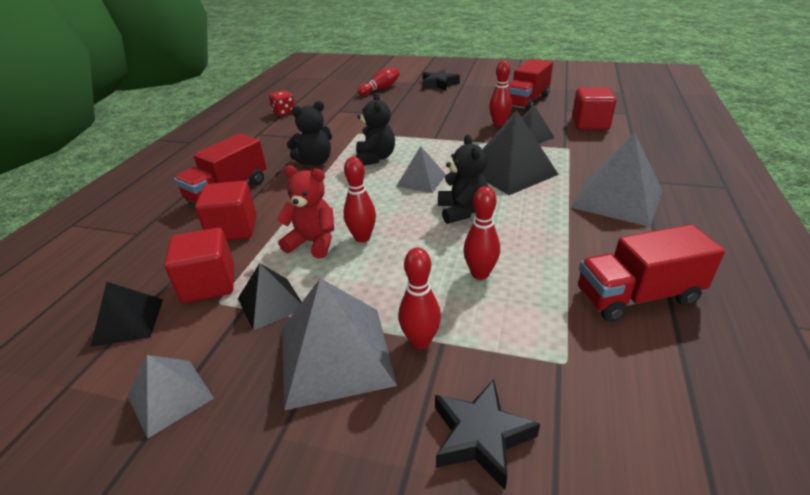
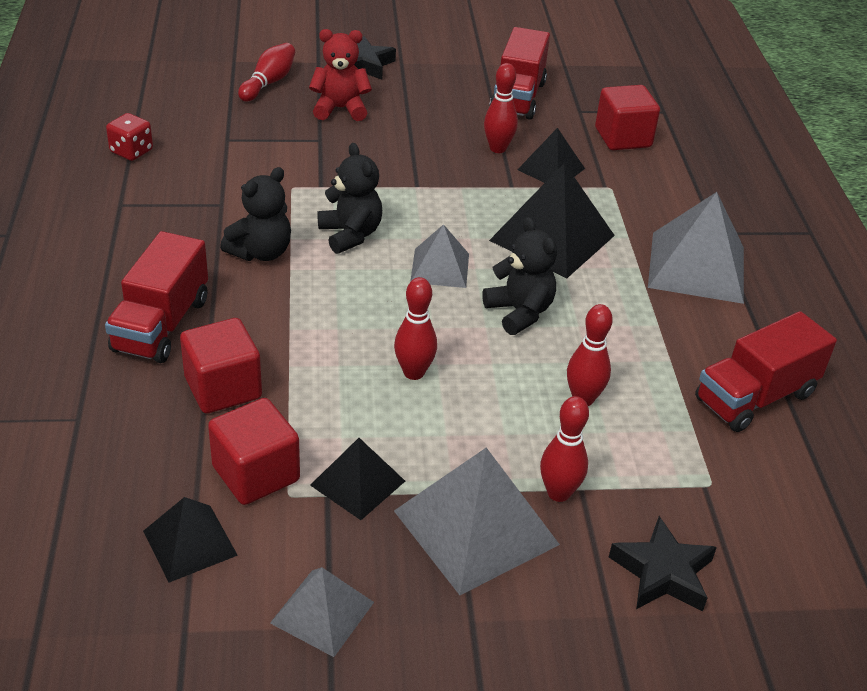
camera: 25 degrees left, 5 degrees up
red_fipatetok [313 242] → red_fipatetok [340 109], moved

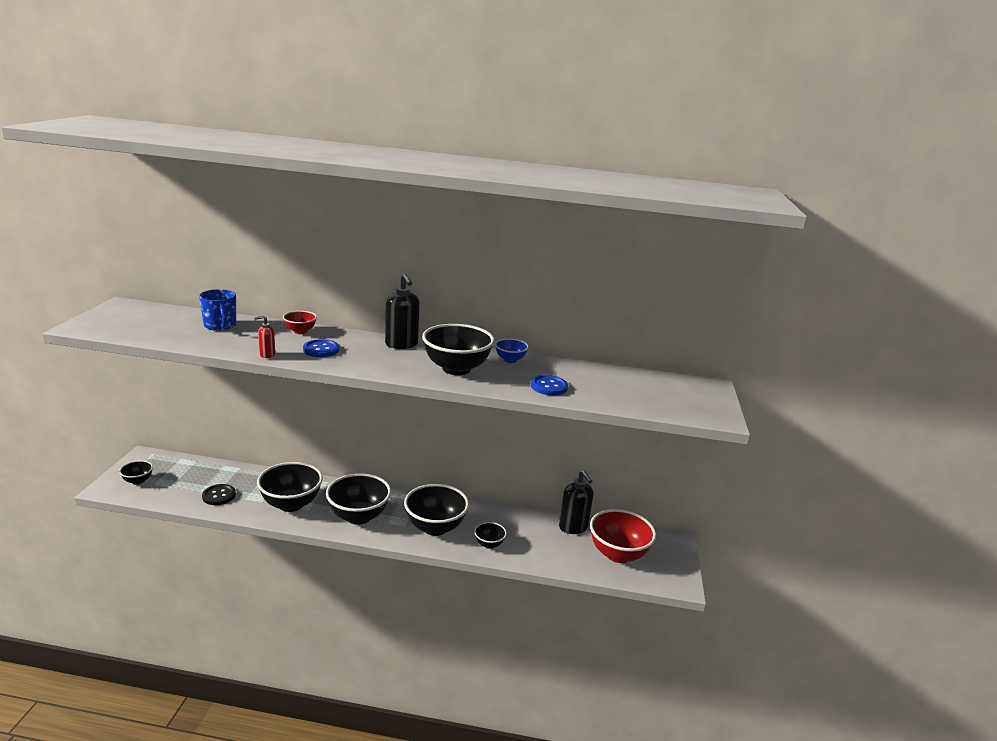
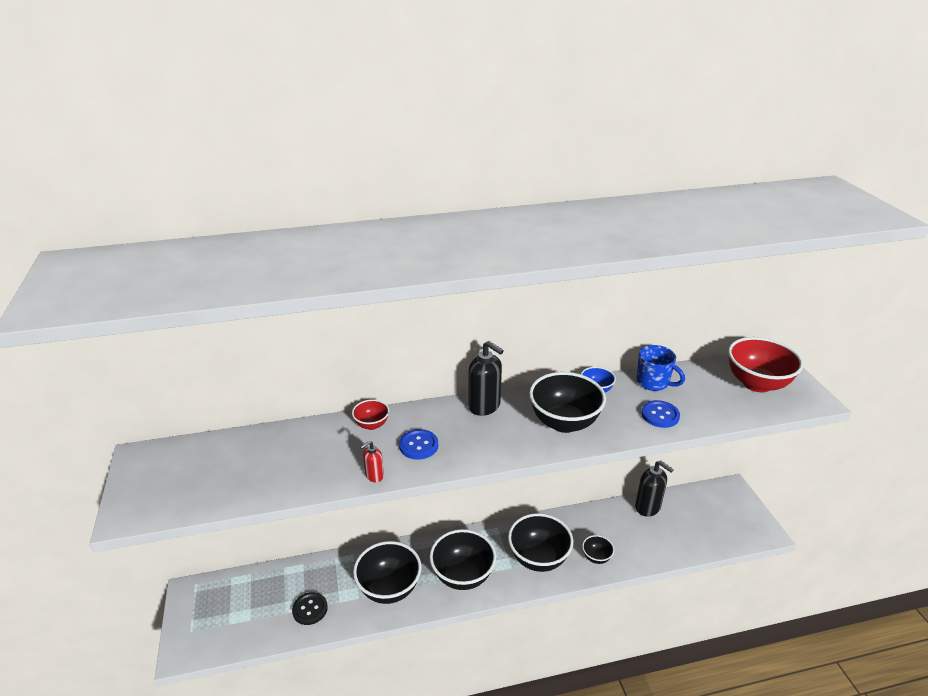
camera: 20 degrees left, 10 degrees up
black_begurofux [138 481] → -
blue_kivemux [220 326] → blue_kivemux [653 382], moved
red_begurofux [618 554] → red_begurofux [756 383], moved

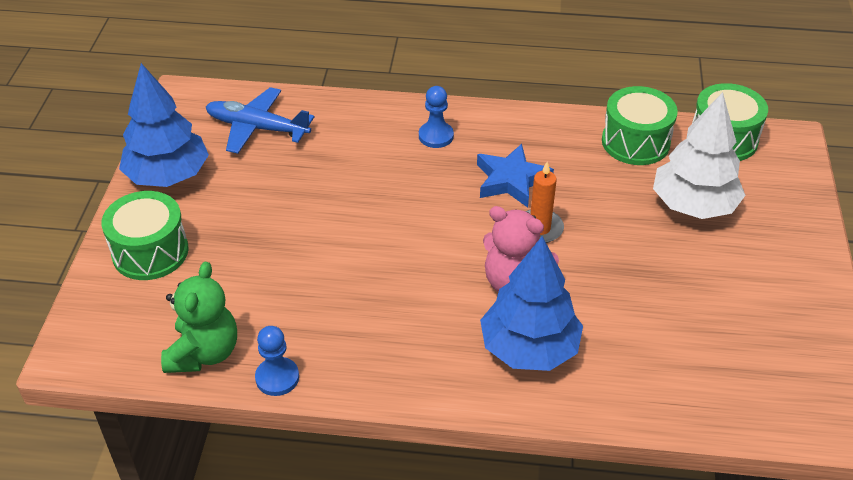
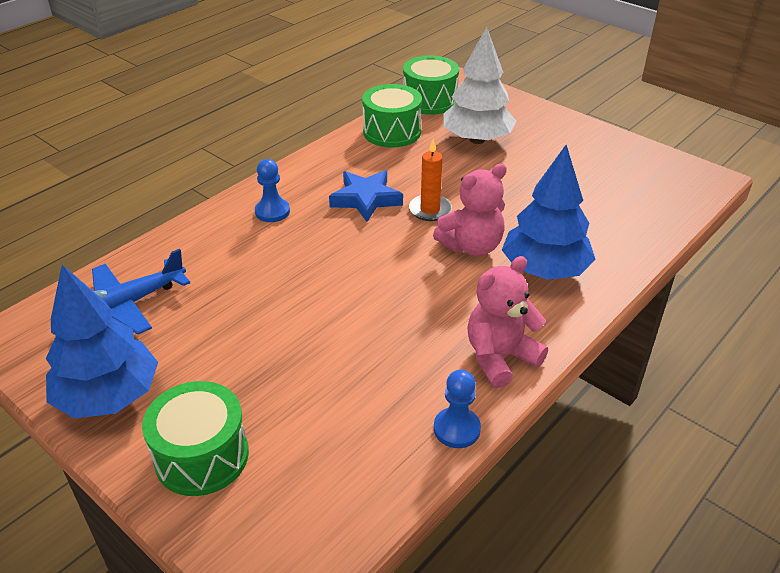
camera: 55 degrees left, 5 degrees down
green_fipatetok [204 353] → -
- → pink_fipatetok [500 357]

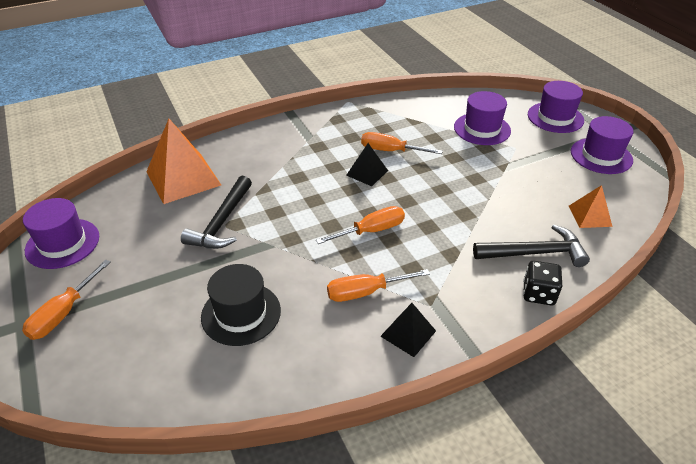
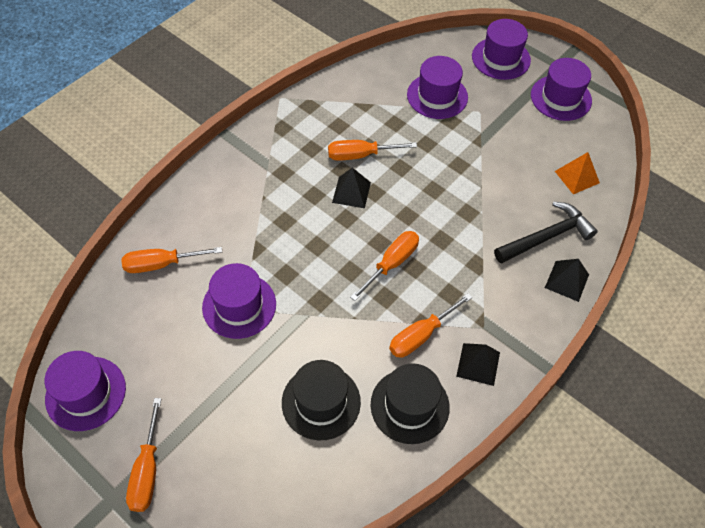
camera: 25 degrees left, 15 degrees up
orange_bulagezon [183 178] → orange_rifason [161 264]
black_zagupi [222 222] → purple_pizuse [239 305]
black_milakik [538 294] → black_bulagezon [566 281]
- → black_pizuse [409 406]

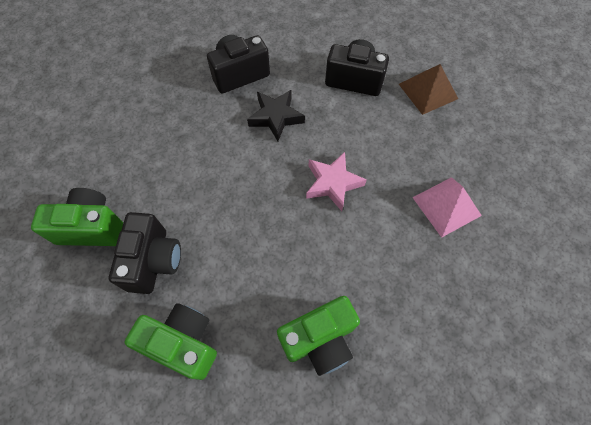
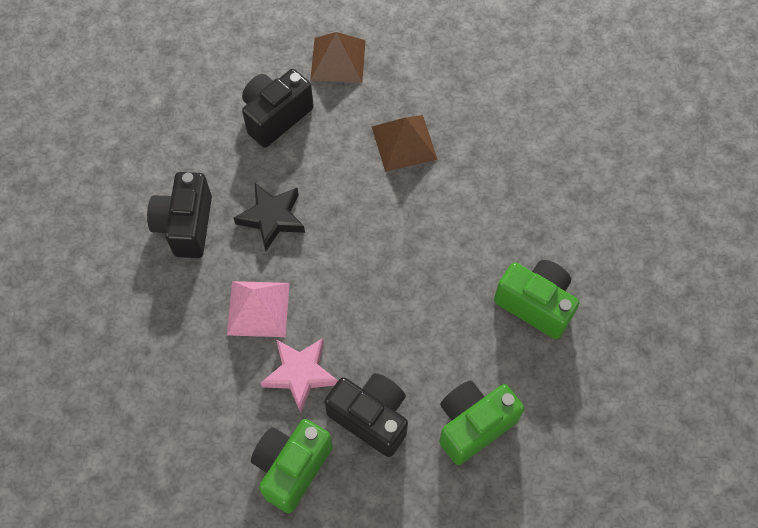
camera: 60 degrees left, 0 degrees up
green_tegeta [319 339] → green_tegeta [535 304], 60 degrees counterclockwise
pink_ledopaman [332 183] → pink_ledopaman [300 374], moved
pink_bulagezon [446 206] → pink_bulagezon [258 309], moved
- → brown_bulagezon [404 143]

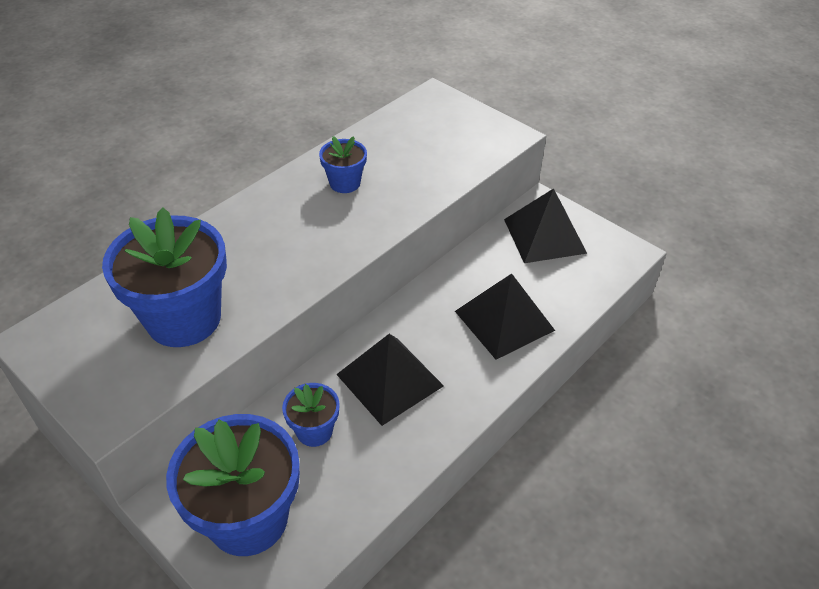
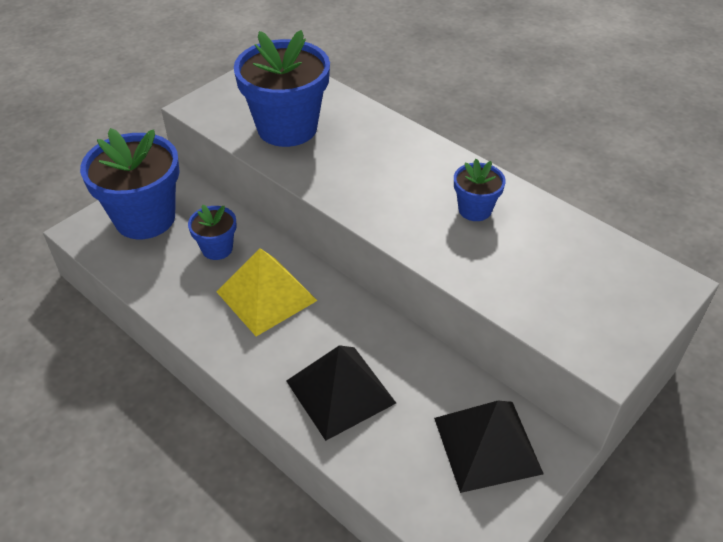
camera: 90 degrees right, 0 degrees up
black_bulagezon [390 380] → yellow_bulagezon [266 296]

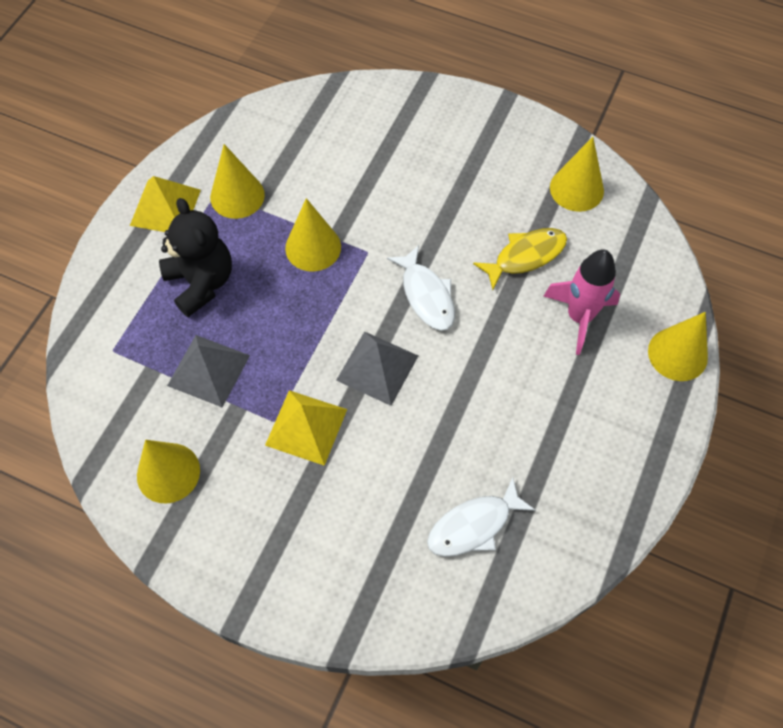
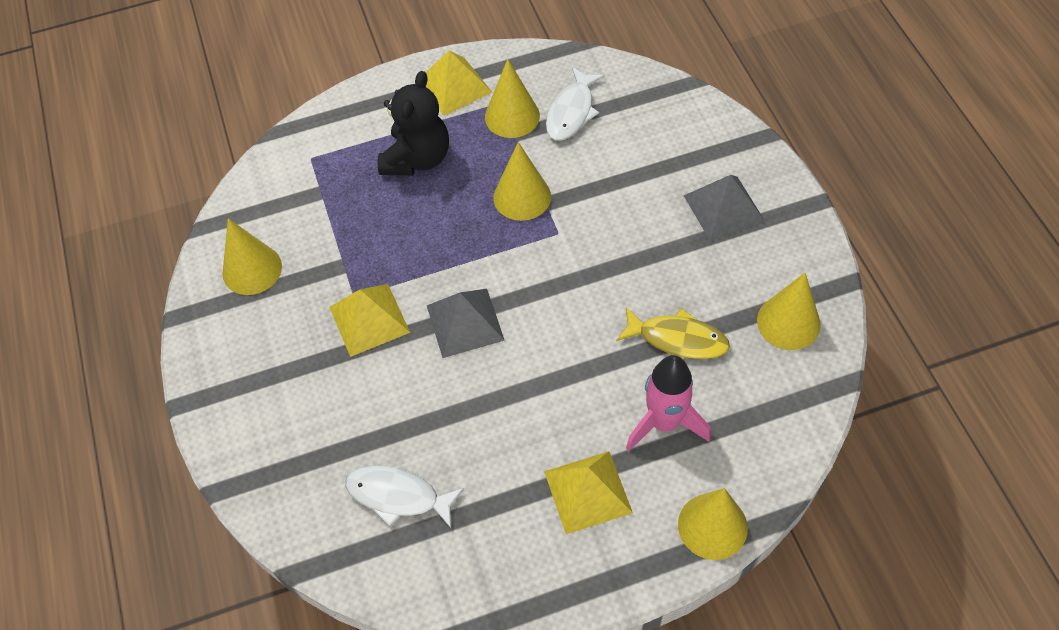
camera: 50 degrees right, 5 degrees down
grey_bulagezon [208 370] → grey_bulagezon [724 208], moved
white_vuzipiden [426 295] → white_vuzipiden [571 112], moved
- → yellow_bulagezon [588 492]

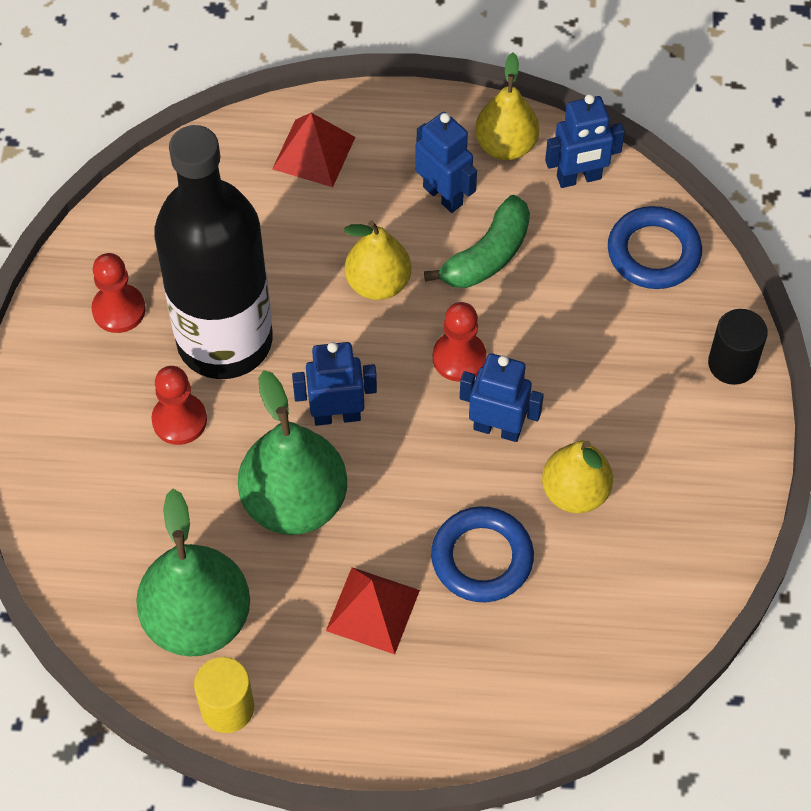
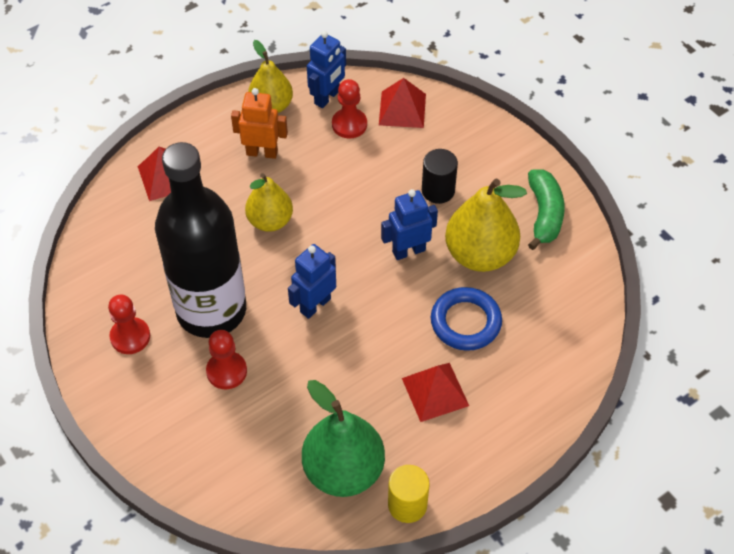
camera: 40 degrees left, 5 degrees down
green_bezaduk [295 502] → -
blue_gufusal [443 195] → orange_gufusal [262 152]
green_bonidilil [487 255] → green_bonidilil [544 214], moved
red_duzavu [459 358] → red_duzavu [349 124], moved
yellow_bezaduk [575 492] → yellow_bezaduk [480 254], x1.53
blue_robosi [653 252] → red_bulagezon [402 109]
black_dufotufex [732 364] → black_dufotufex [438 190], moved

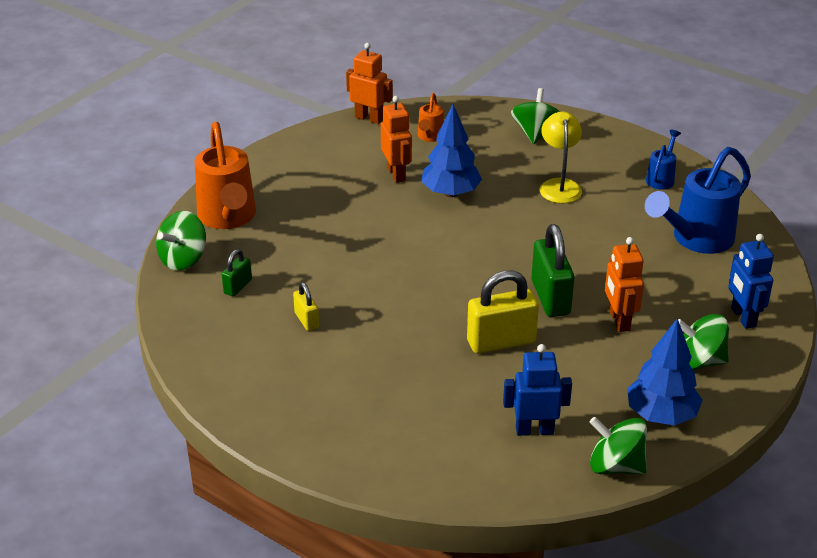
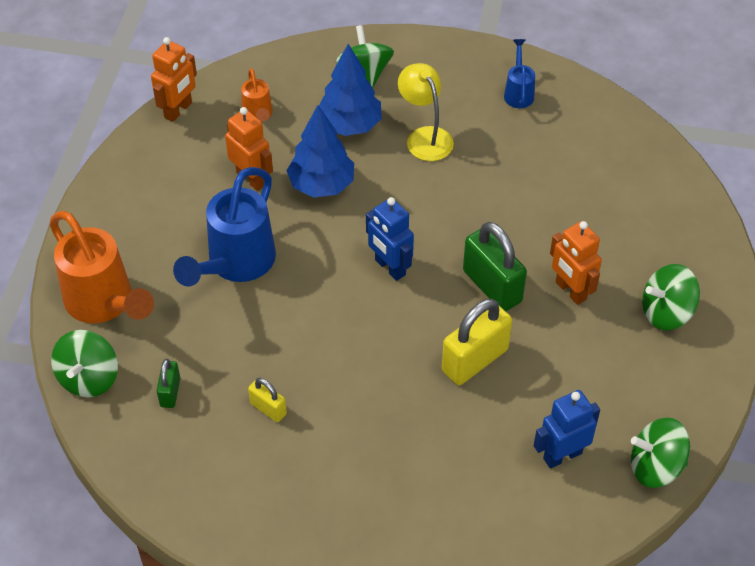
camera: 25 degrees left, 15 degrees up
orange_gufusal [369 118] → orange_gufusal [178 110], 120 degrees clockwise
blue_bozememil [661 415] → blue_bozememil [350 125], moved
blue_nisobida [695 240] → blue_nisobida [235 265], moved
blue_gufusal [743 317] → blue_gufusal [389 267], moved

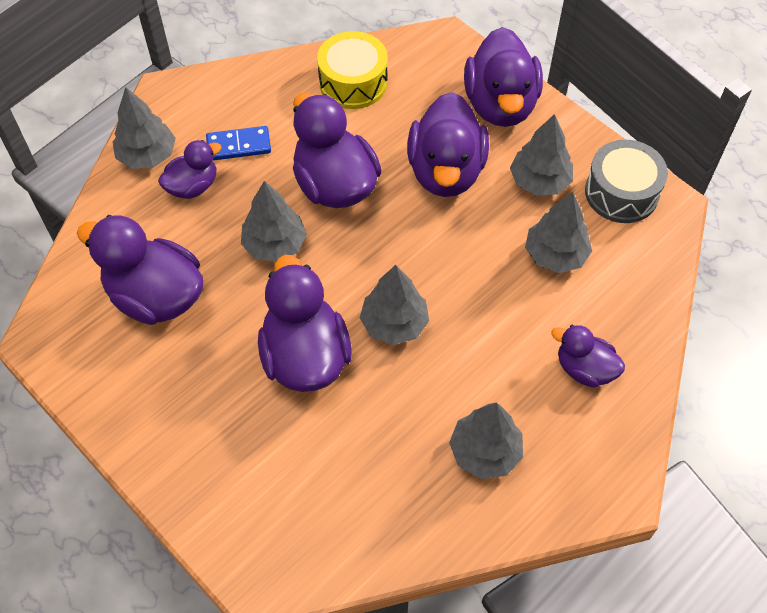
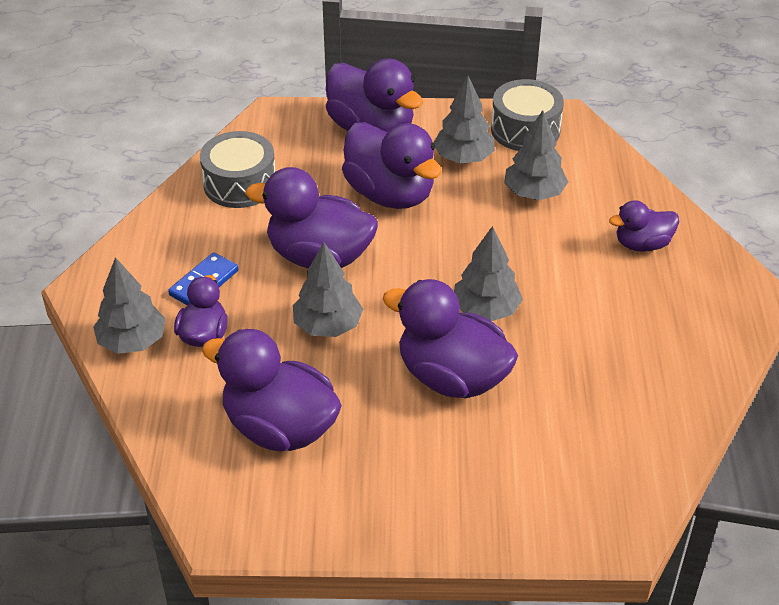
camera: 45 degrees left, 15 degrees down
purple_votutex [155 296] → purple_votutex [279 428], 45 degrees clockwise
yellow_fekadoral [353 82] → grey_fekadoral [240 184]
grey_bozememil [485 452] → -

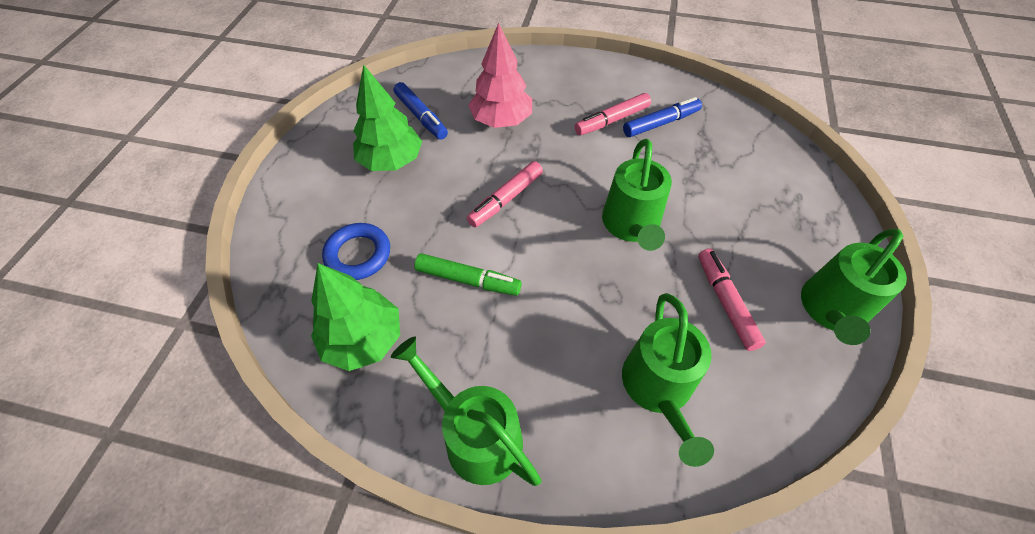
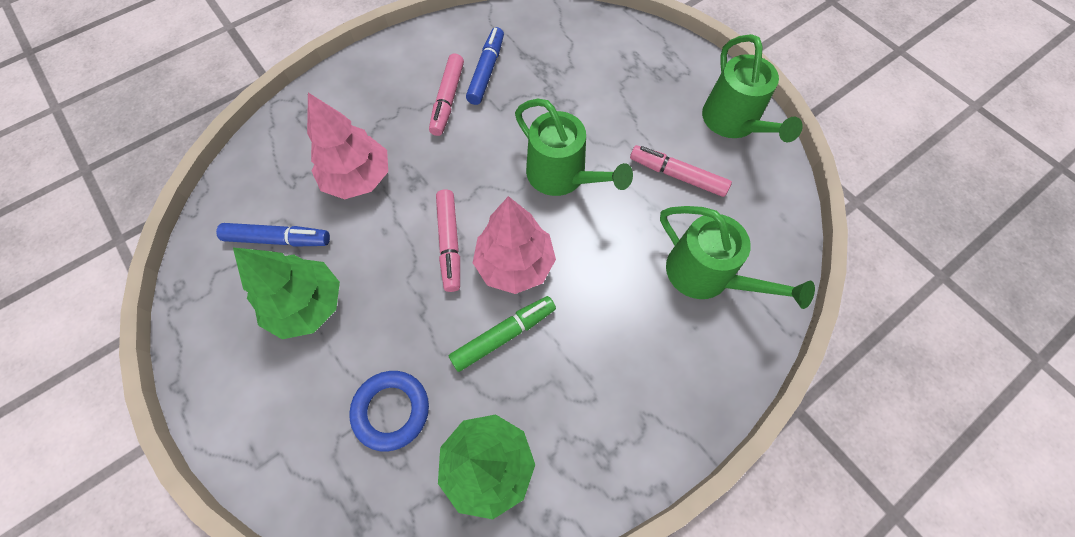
camera: 50 degrees left, 10 degrees up
green_nisobida [476 436] → -
- → pink_bozememil [515 264]

